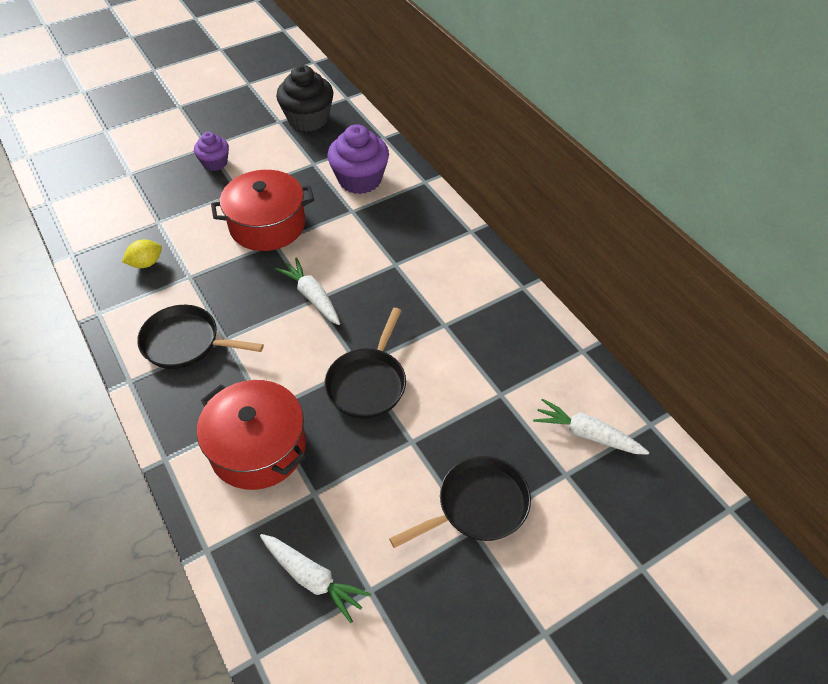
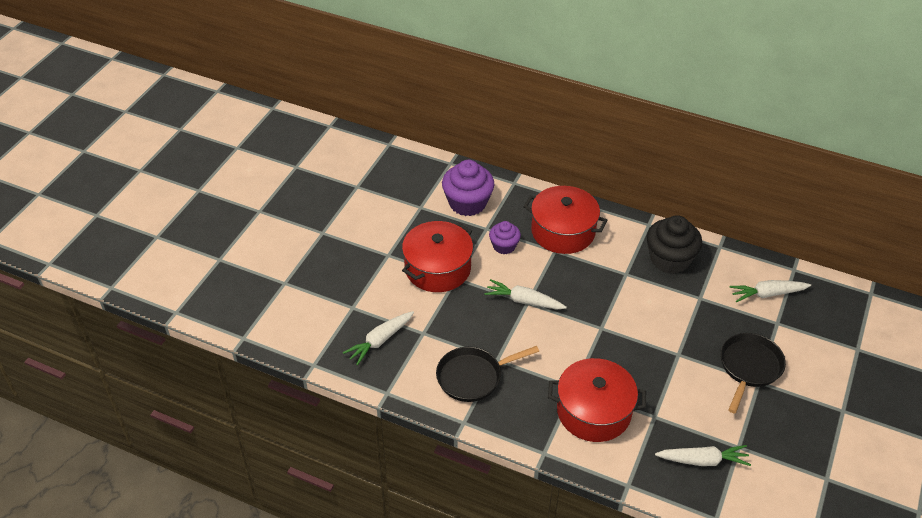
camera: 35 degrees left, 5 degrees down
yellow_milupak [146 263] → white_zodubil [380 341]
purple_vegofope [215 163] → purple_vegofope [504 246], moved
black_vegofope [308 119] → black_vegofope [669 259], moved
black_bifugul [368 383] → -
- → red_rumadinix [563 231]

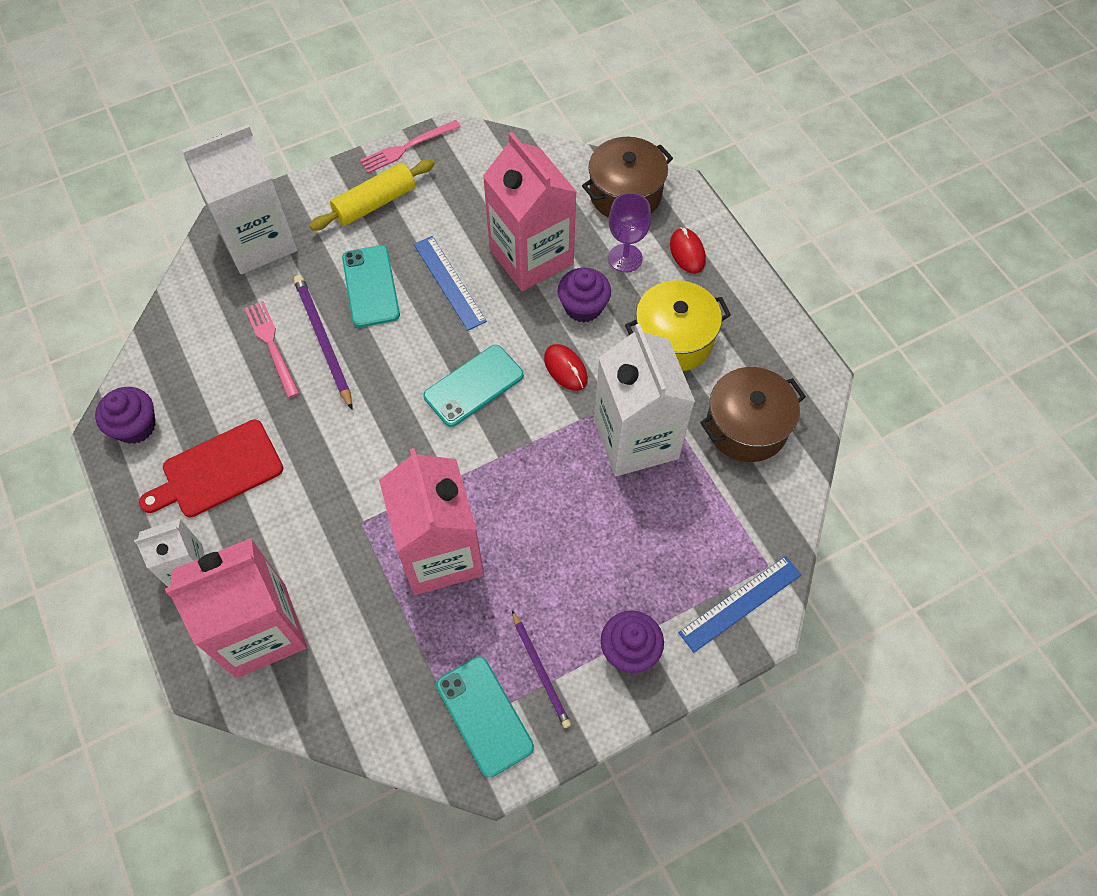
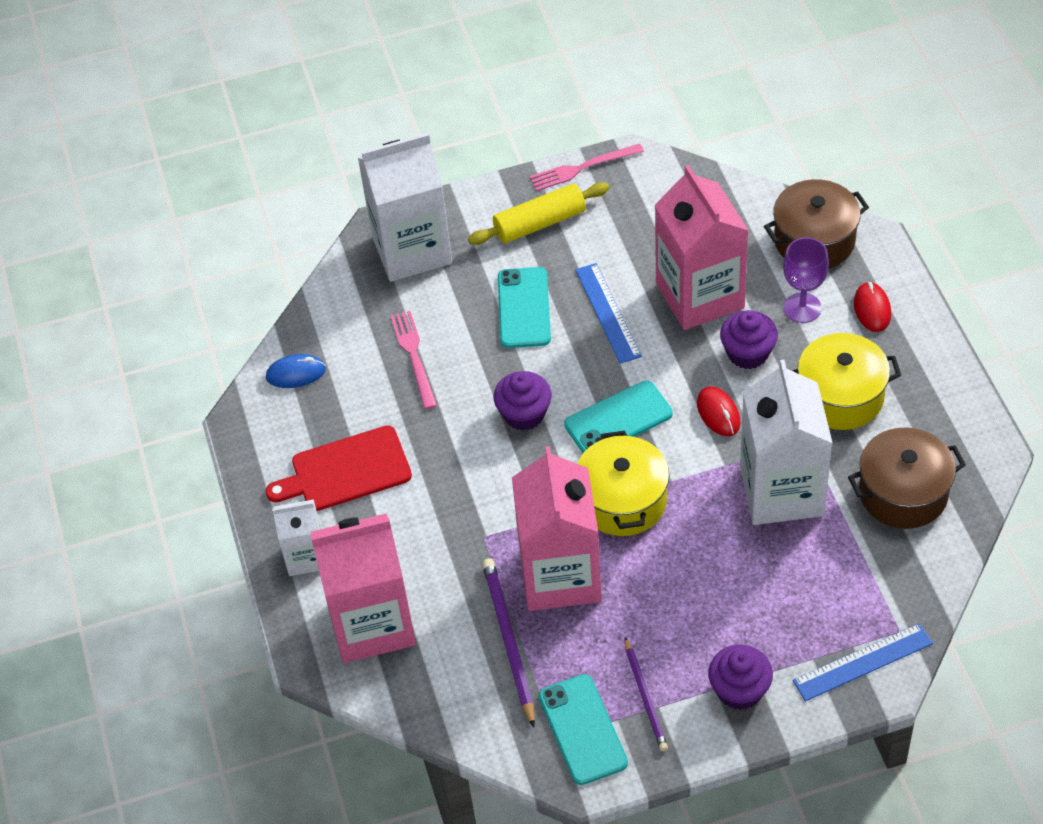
camera: 15 degrees right, 10 degrees down
purple_vegofope [135 426] → purple_vegofope [524 414], moved
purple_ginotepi [323 341] → purple_ginotepi [509 640], moved
- → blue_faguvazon [296 373]
- → yellow_rumadinix [622 501]

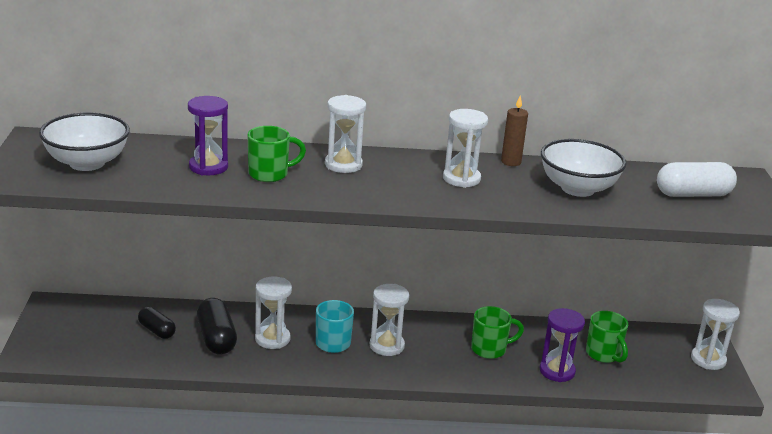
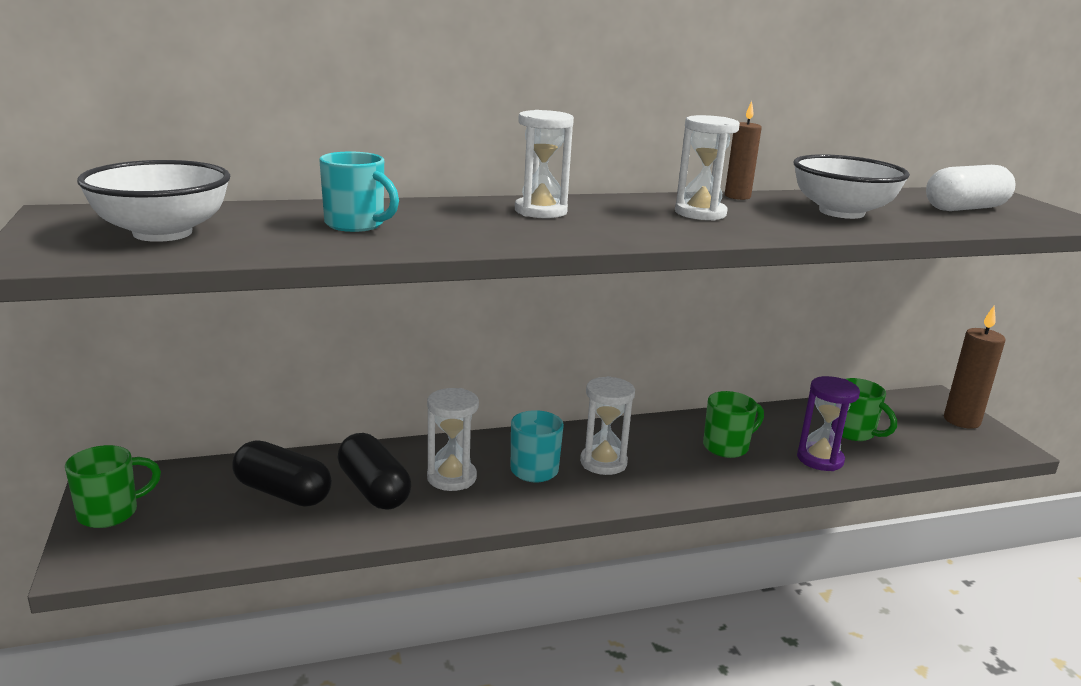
camera: 15 degrees left, 5 degrees down
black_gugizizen [157 331] → black_gugizizen [283 493], x1.57
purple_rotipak [208 167] → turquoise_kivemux [356 225]
green_kivemux [270 174] → green_kivemux [111 513], moved
white_rotipak [708 359] → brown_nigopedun [961 421]

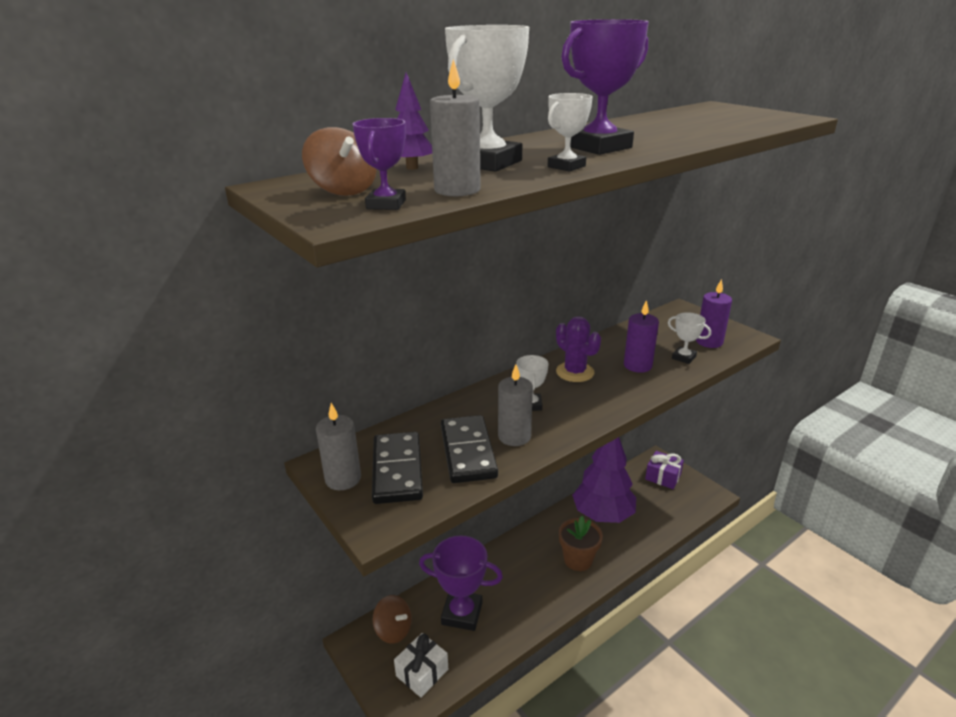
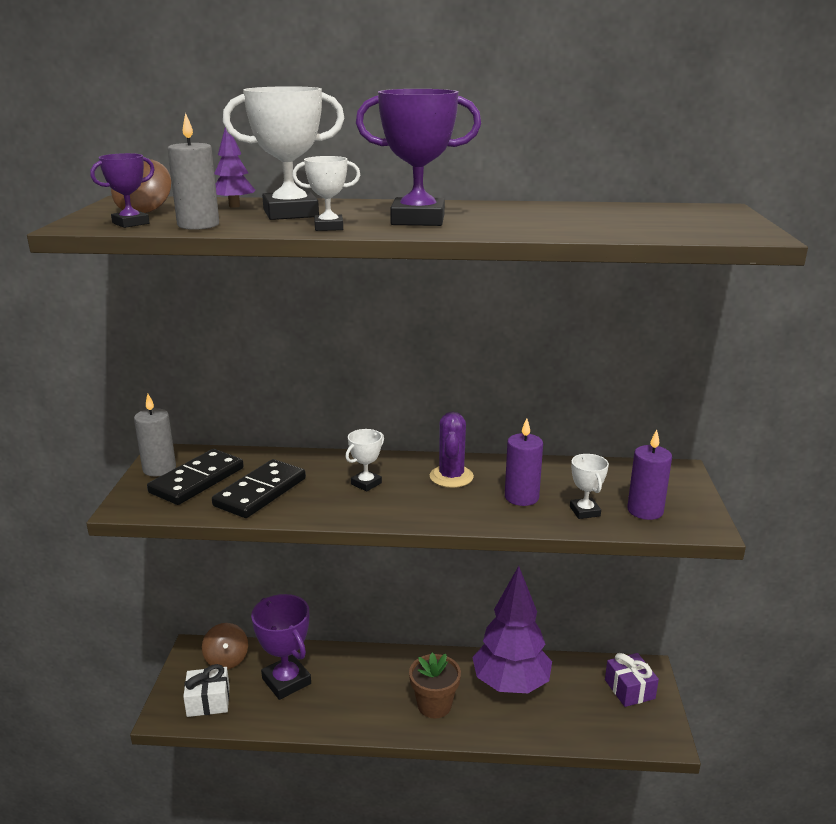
camera: 40 degrees right, 5 degrees down
grey_nigopedun [514 436] → -

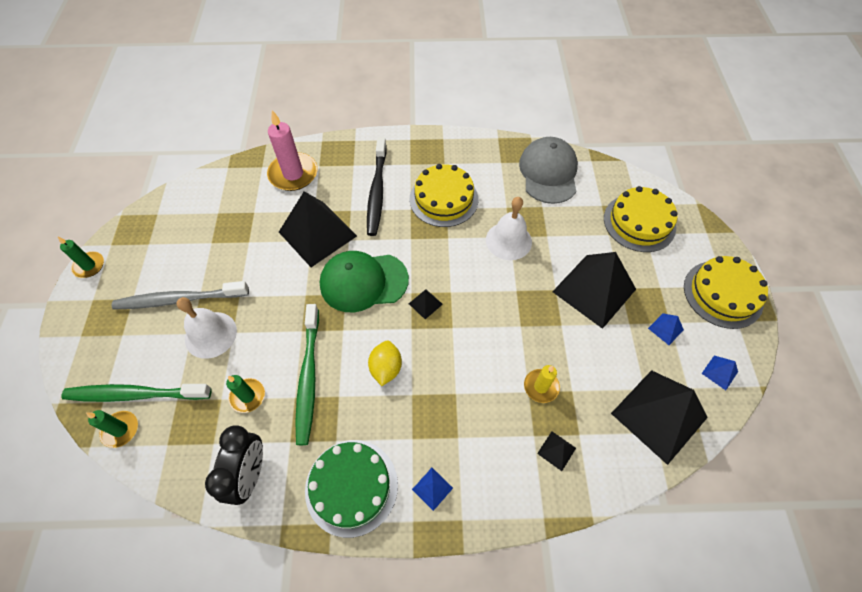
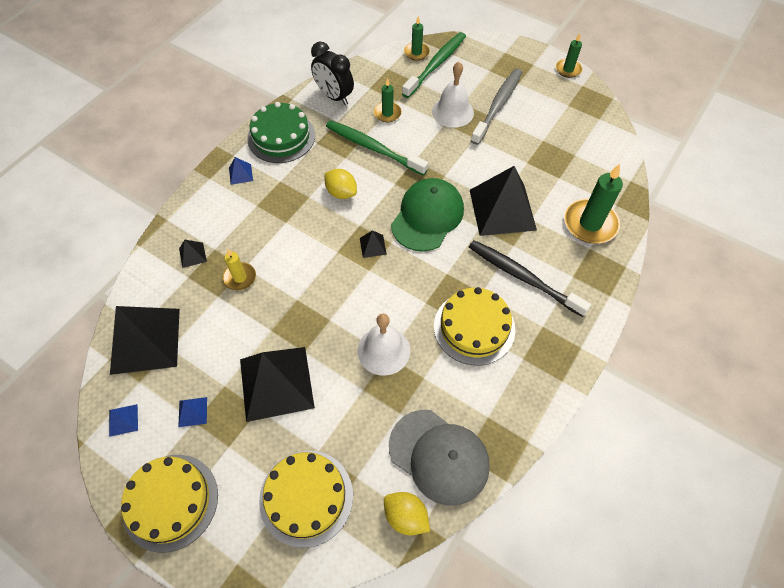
camera: 125 degrees right, 0 degrees up
pink_nigopedun [293 174] → green_nigopedun [590 223]
- → yellow_milupak [406 516]

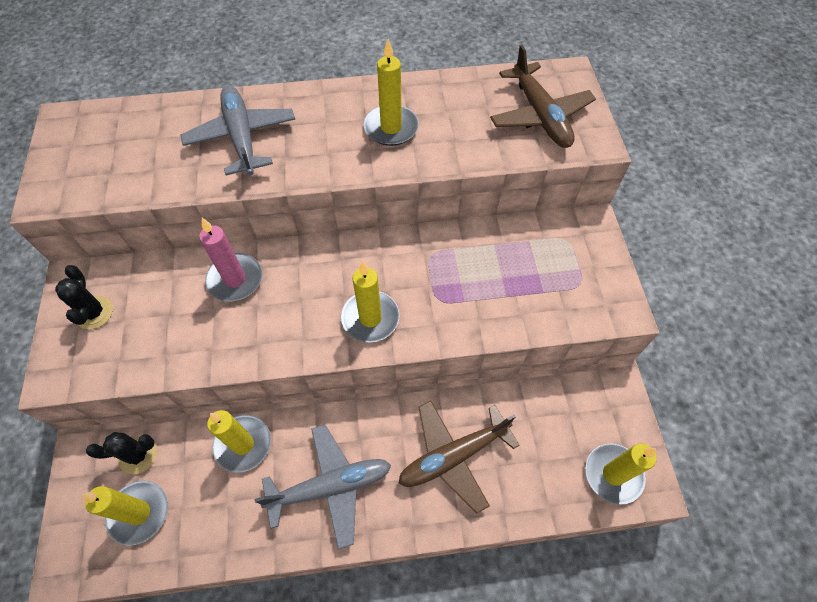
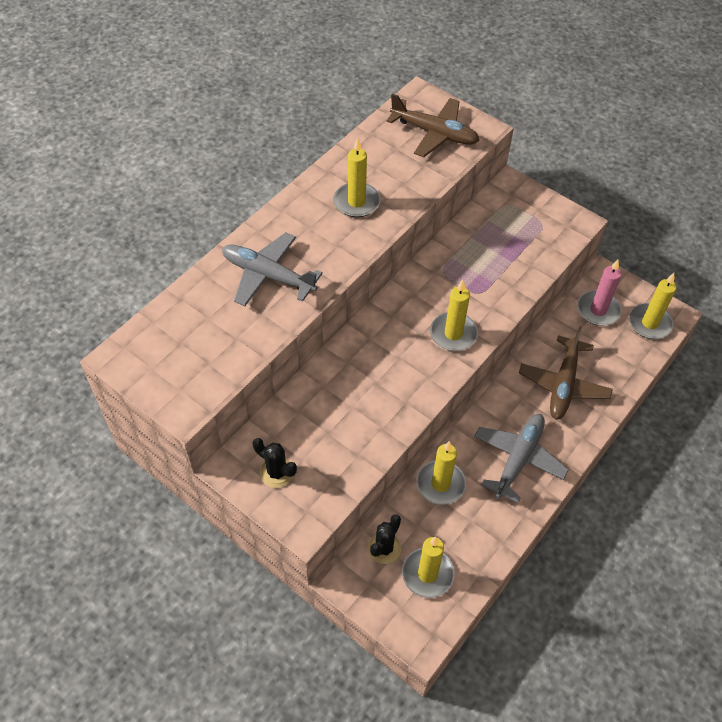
camera: 45 degrees left, 5 degrees down
pink_nigopedun [235 279] → pink_nigopedun [598 310], moved

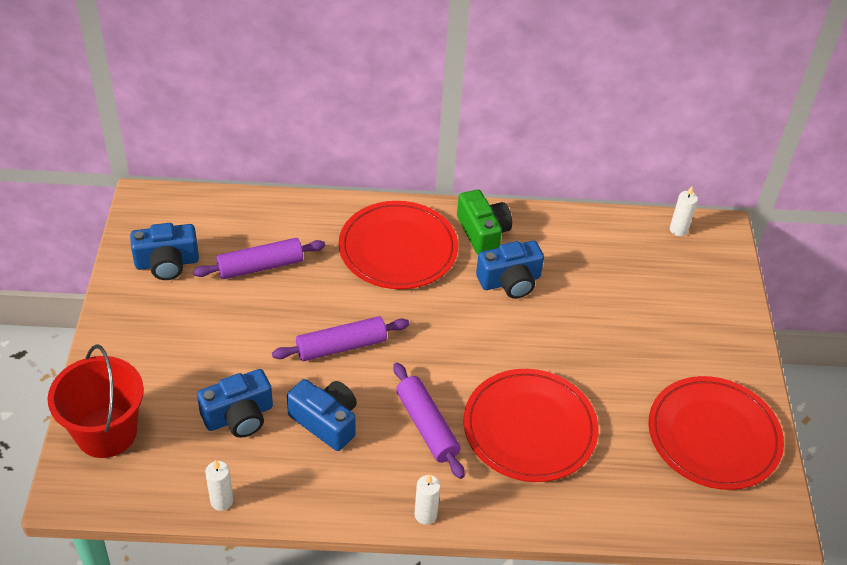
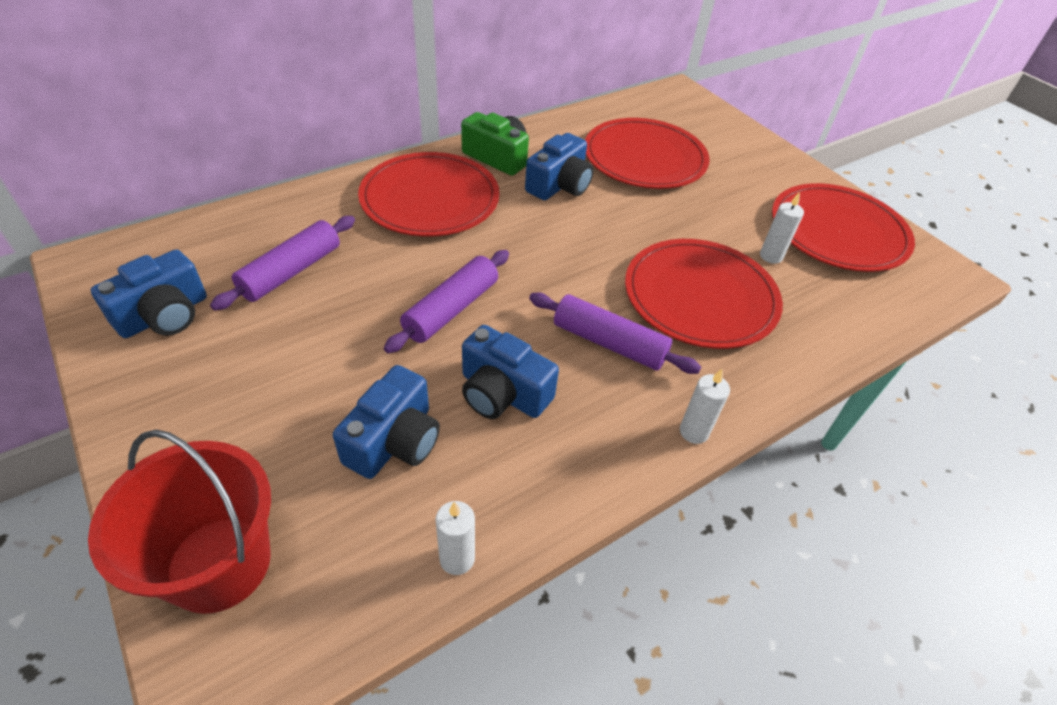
camera: 35 degrees left, 0 degrees up
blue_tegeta [326 421] → blue_tegeta [502 393], 150 degrees counterclockwise
white_nigopedun [678 230] → white_nigopedun [771 256], moved
- → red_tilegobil [644 158]

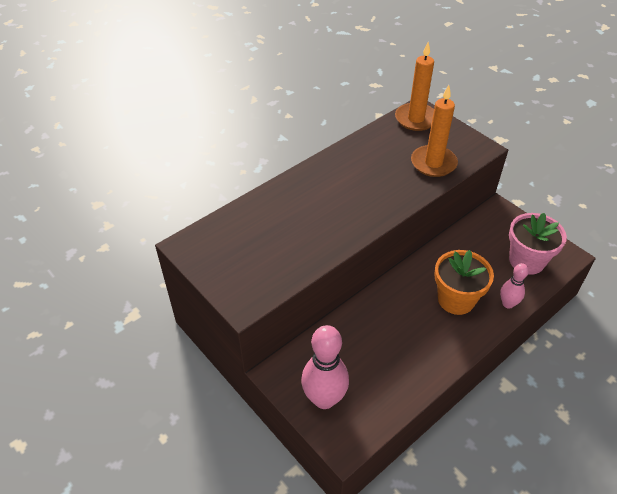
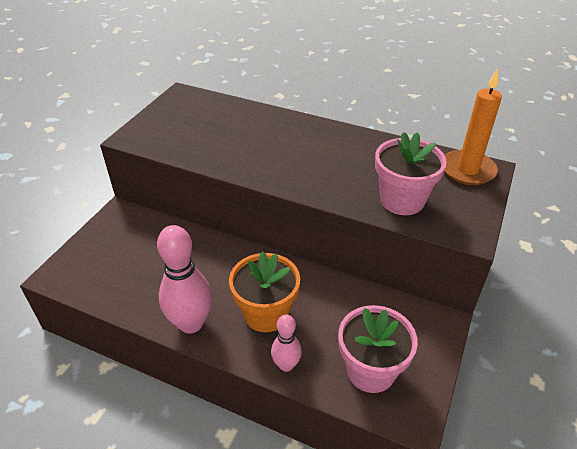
camera: 65 degrees right, 5 degrees down
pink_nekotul [324 399] → pink_nekotul [191 323], moved
orange_nigopedun [433 163] → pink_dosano [402 200]

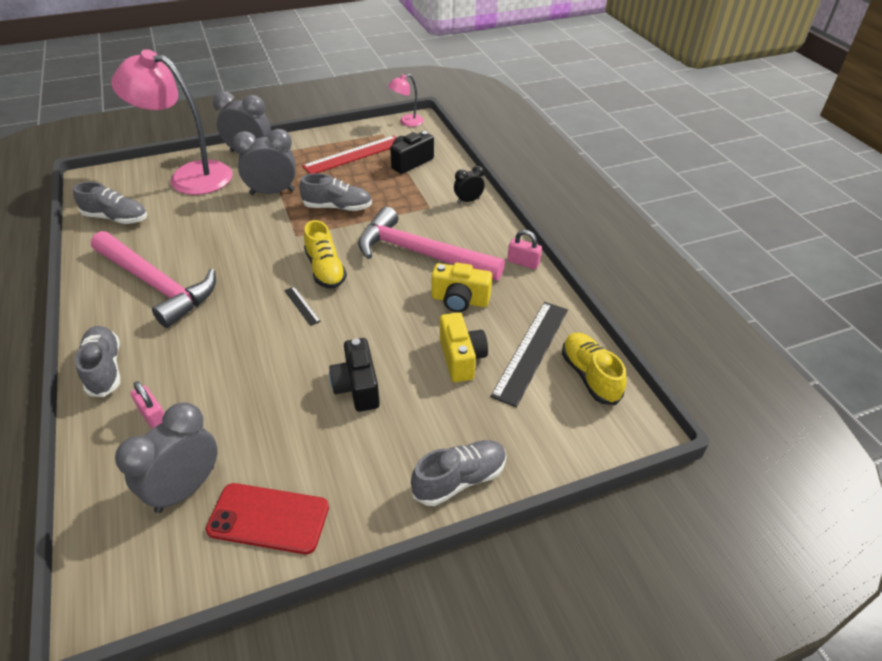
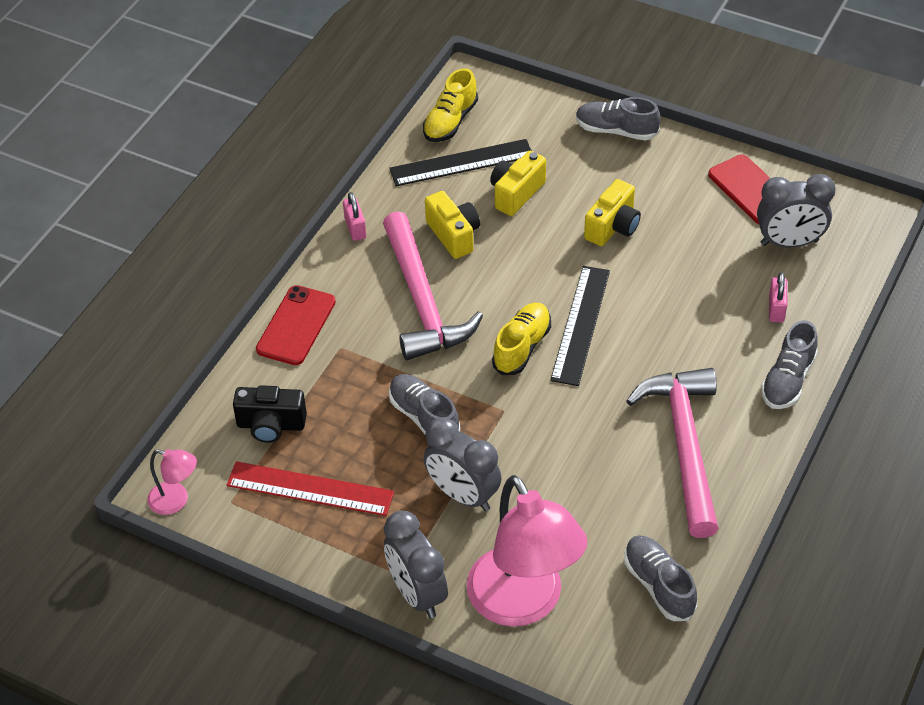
camera: 130 degrees left, 5 degrees up
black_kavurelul [302 306] → black_kavurelul [581 325], x2.24
black_tegeta [357 387] → yellow_tegeta [613 227]
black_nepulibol [468 201] → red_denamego [296 326]

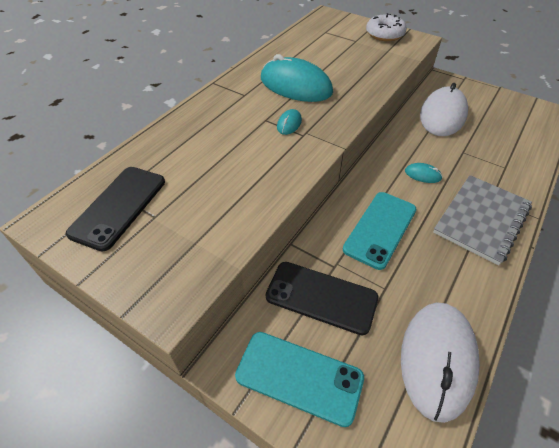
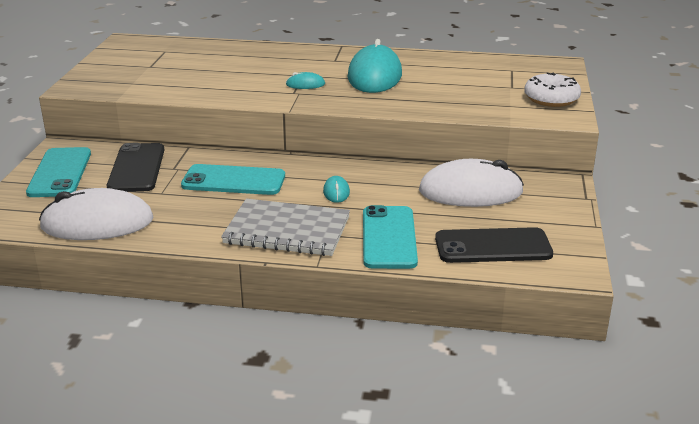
camera: 65 degrees right, 20 degrees down
black_denamego [119 207] → black_denamego [493 246], moved
- → turquoise_denamego [389 237]

